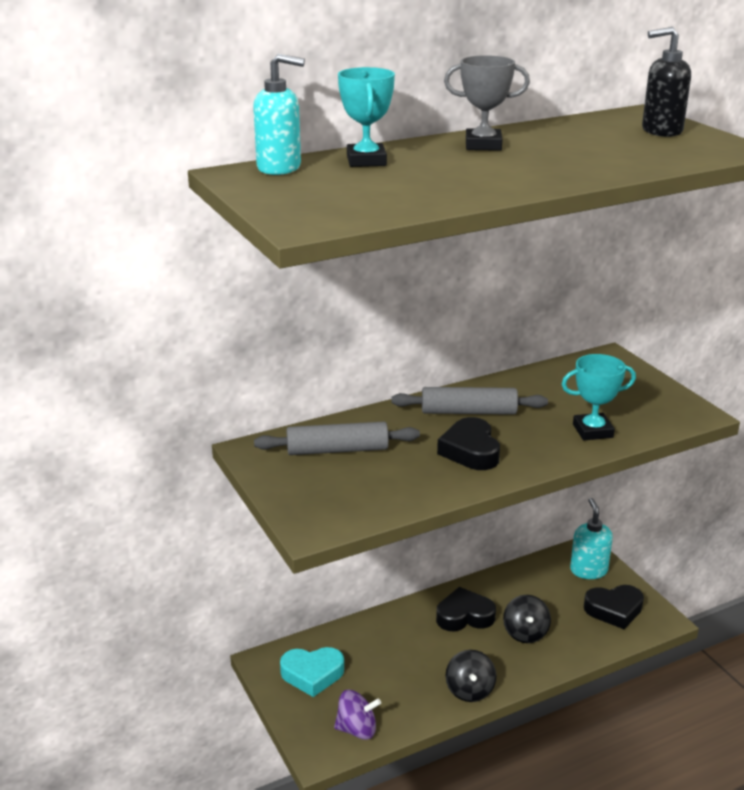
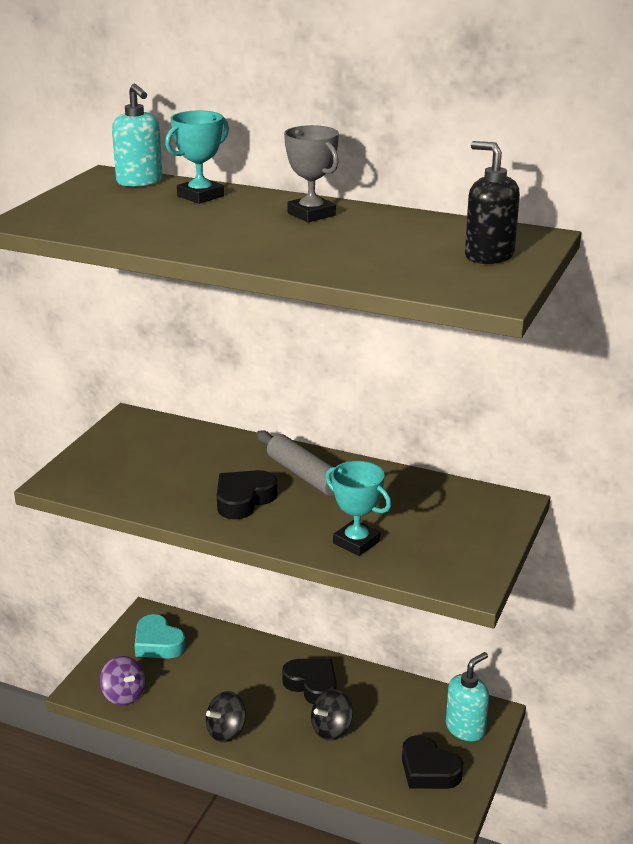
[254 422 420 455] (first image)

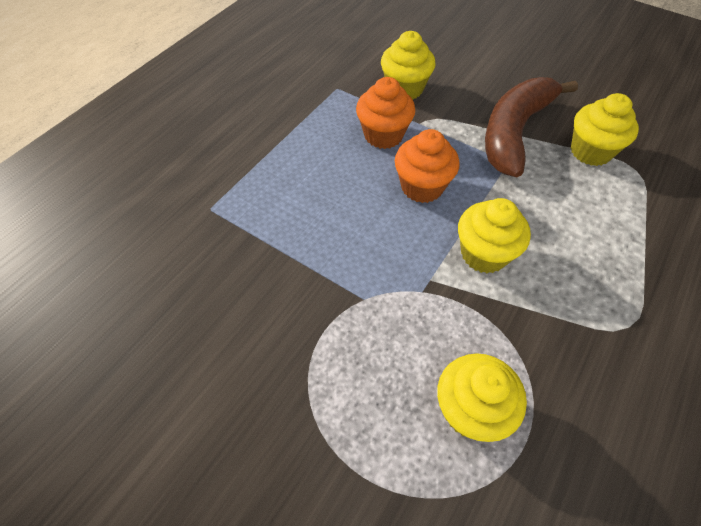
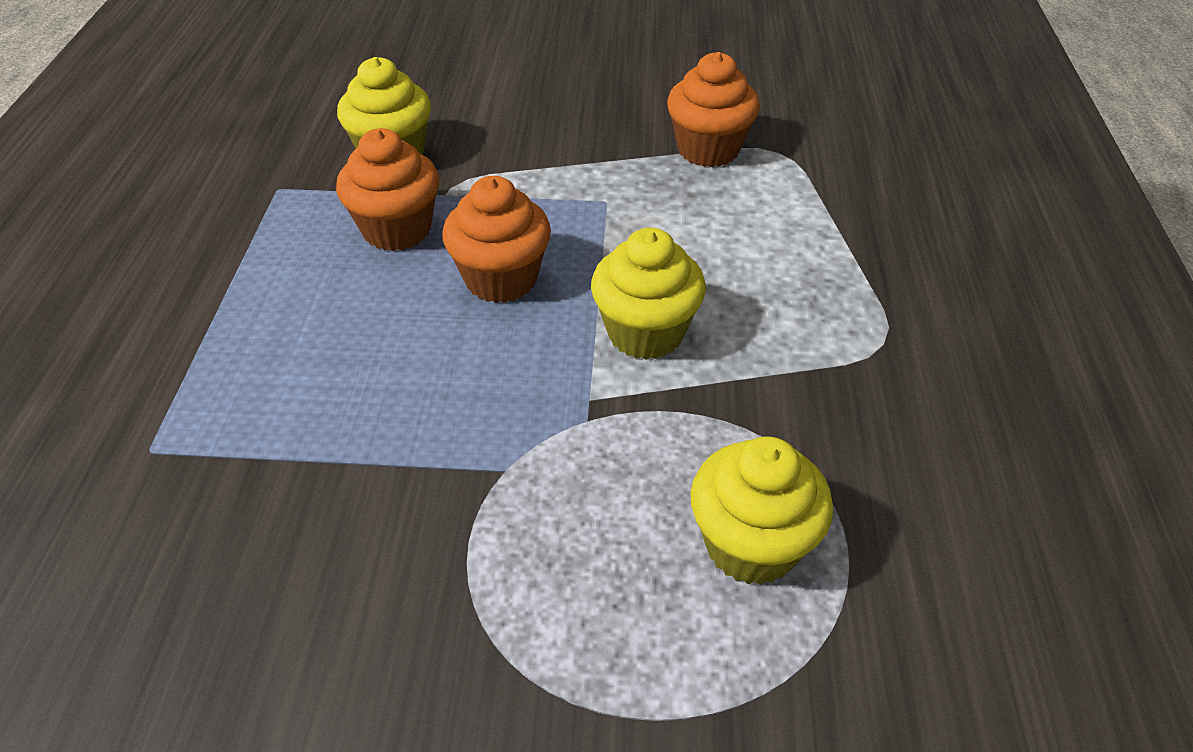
[485 77 578 177] (first image)
[667 52 760 167]

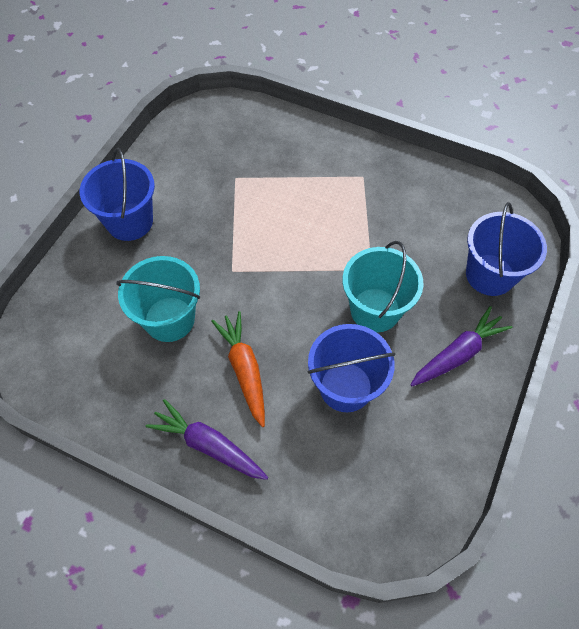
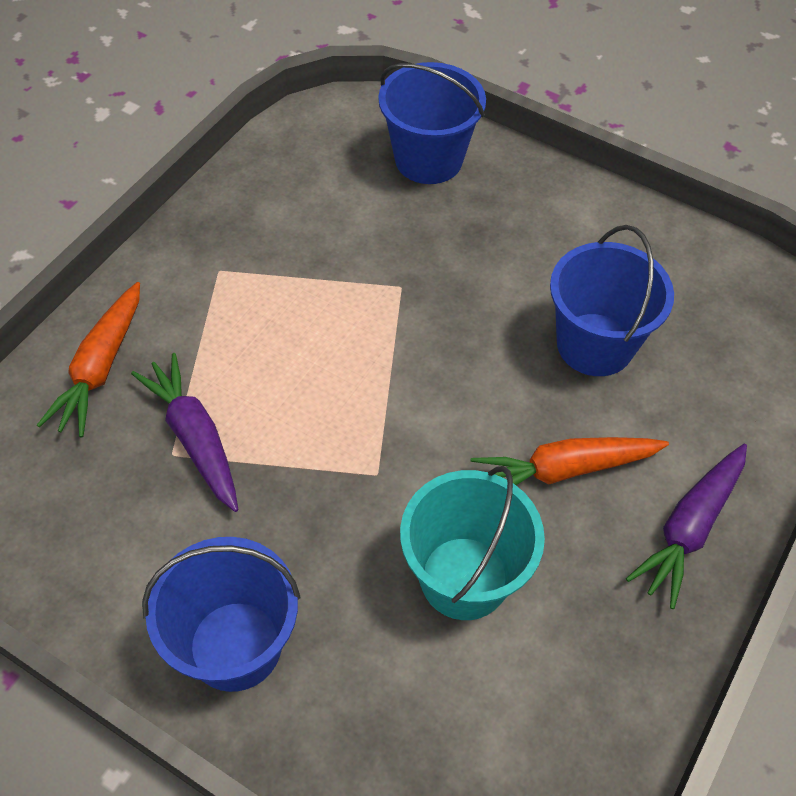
[343 241 424 332] (first image)
[131 353 238 512]
[37 282 140 437]

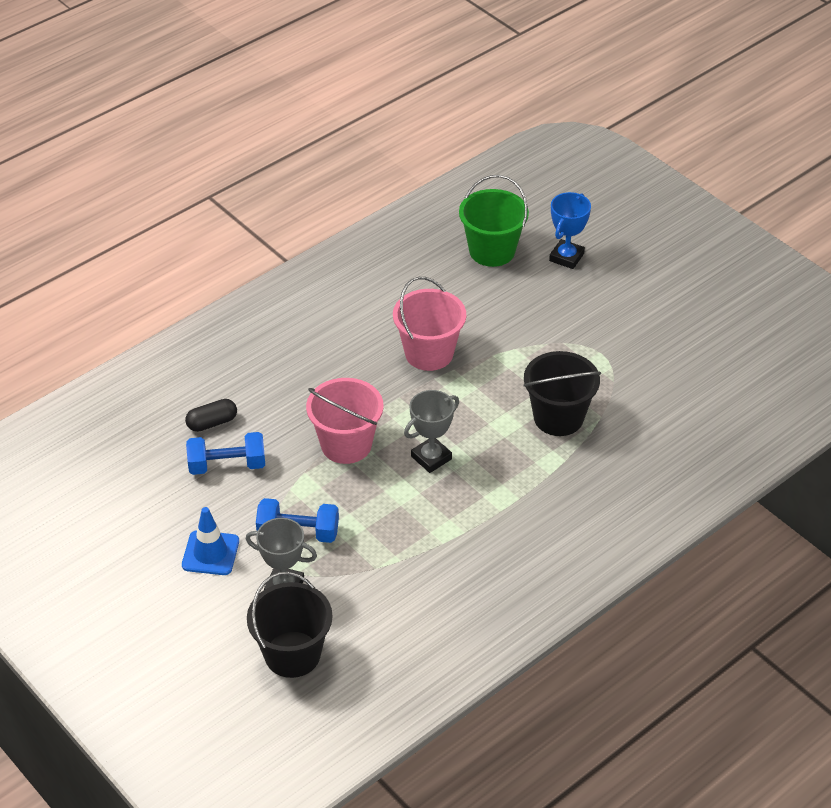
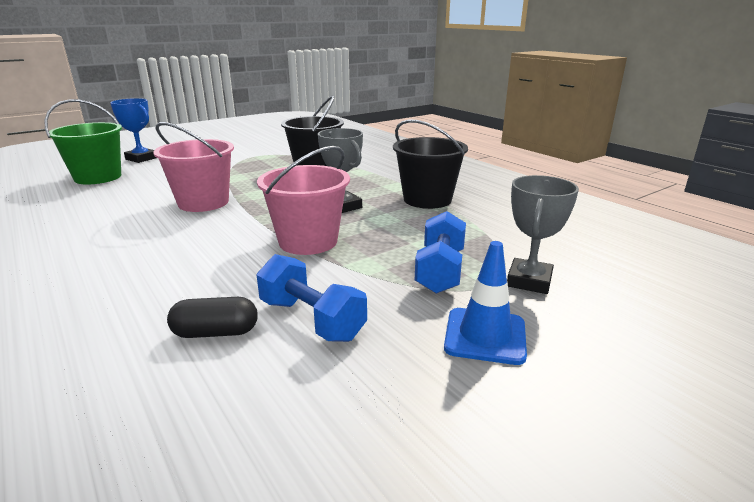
[167 297 258 338]
[257 254 367 342]
[393 120 468 209]

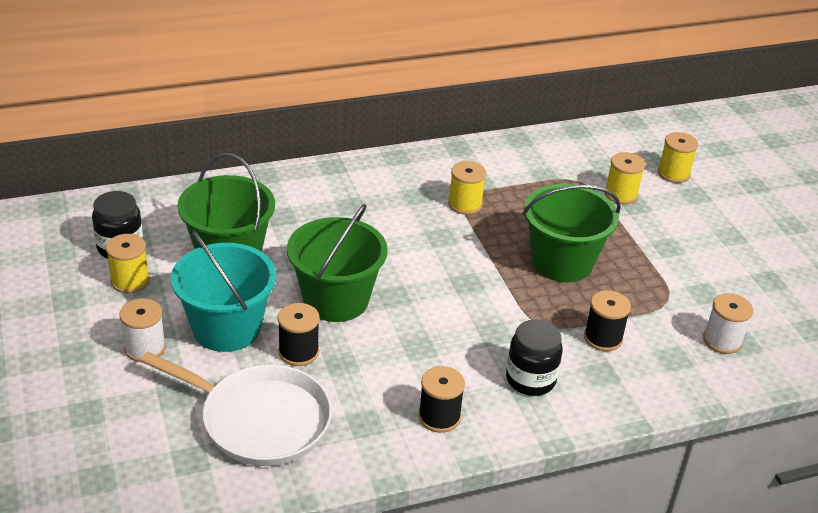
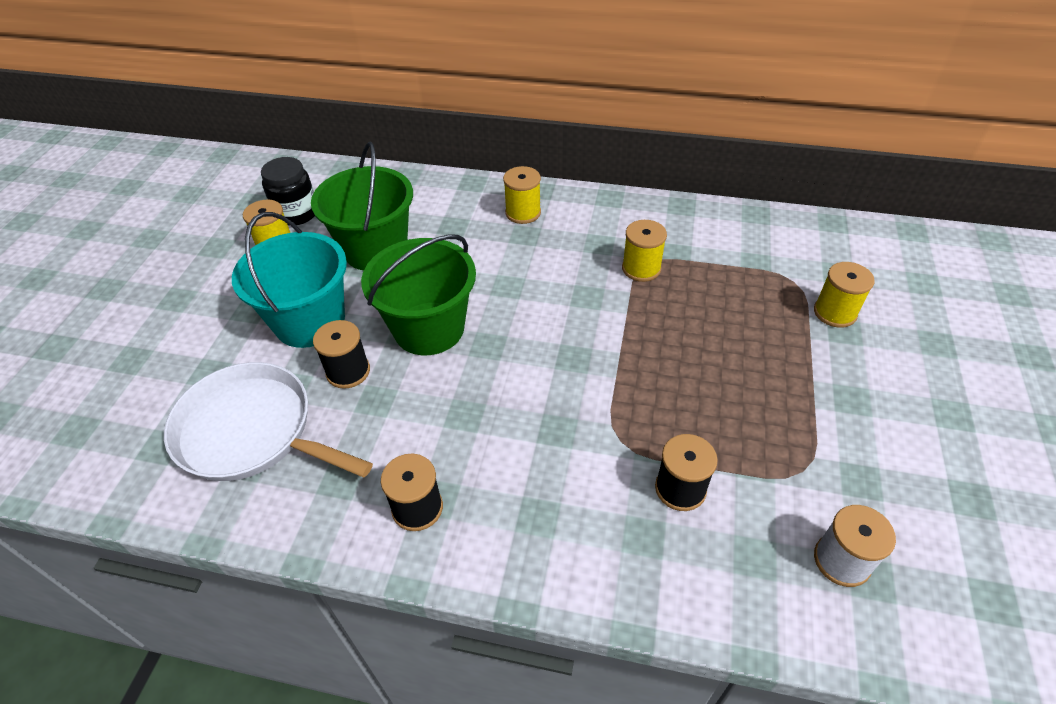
[503 166 541 224]
[523 184 621 282] (first image)
[119 299 166 362] (first image)
[506 320 563 396] (first image)
[164 362 373 481]

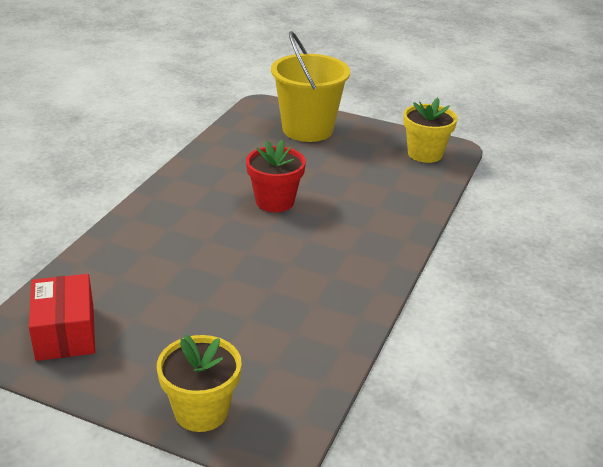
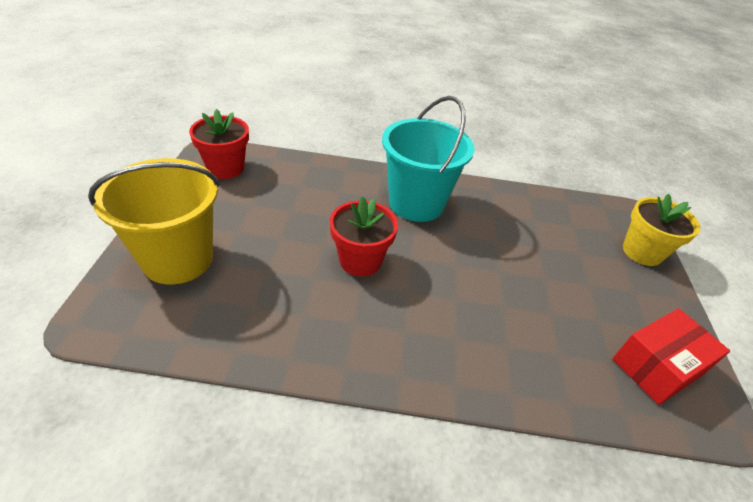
[189 109 249 179]
[382 96 474 222]

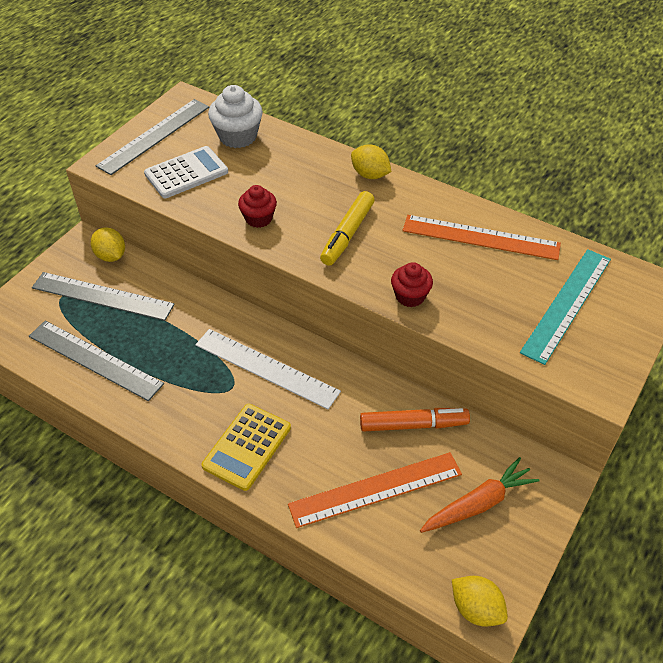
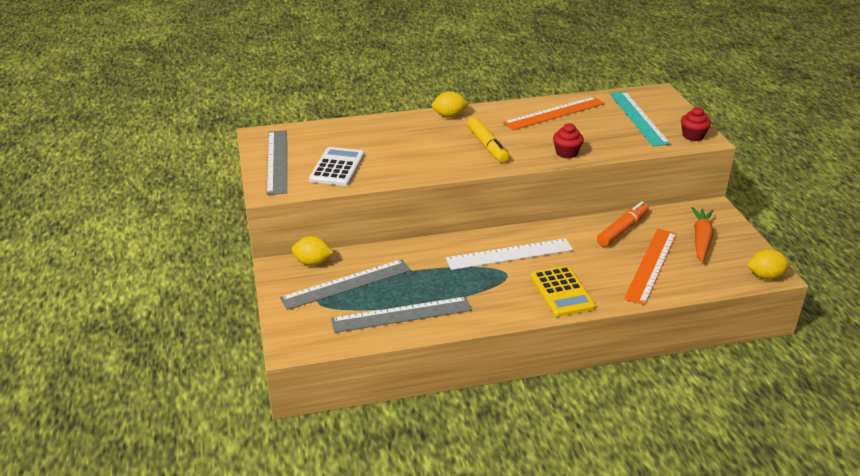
[208 85 263 148] (first image)
[681 107 711 141]

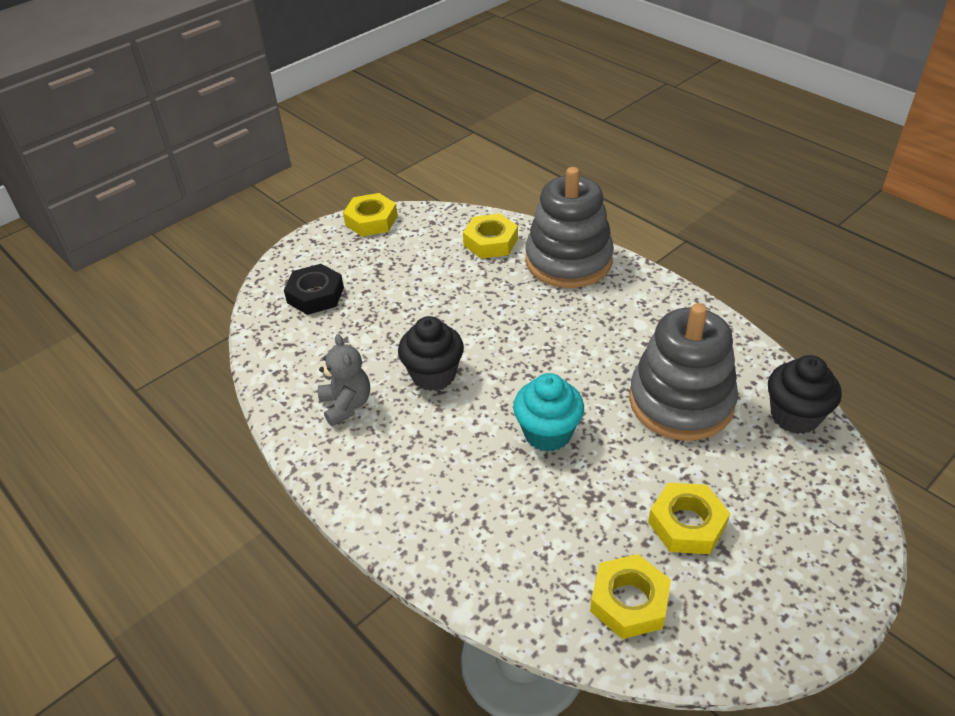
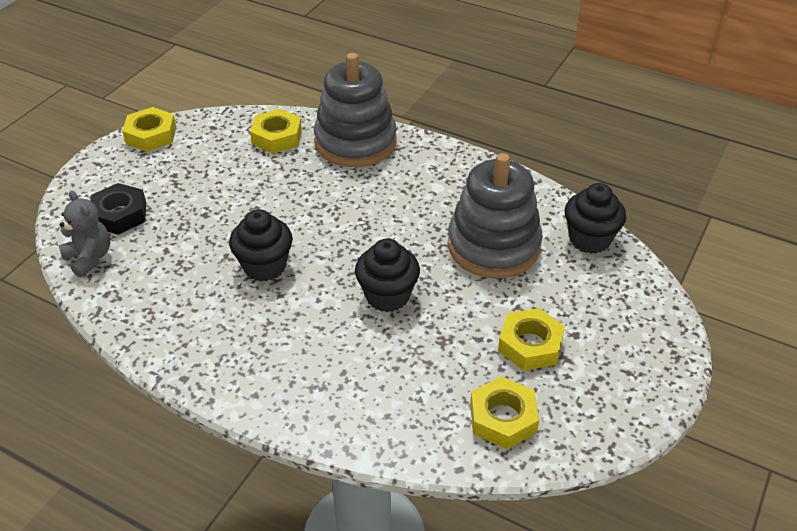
[59 190 110 277]
[355 238 420 312]

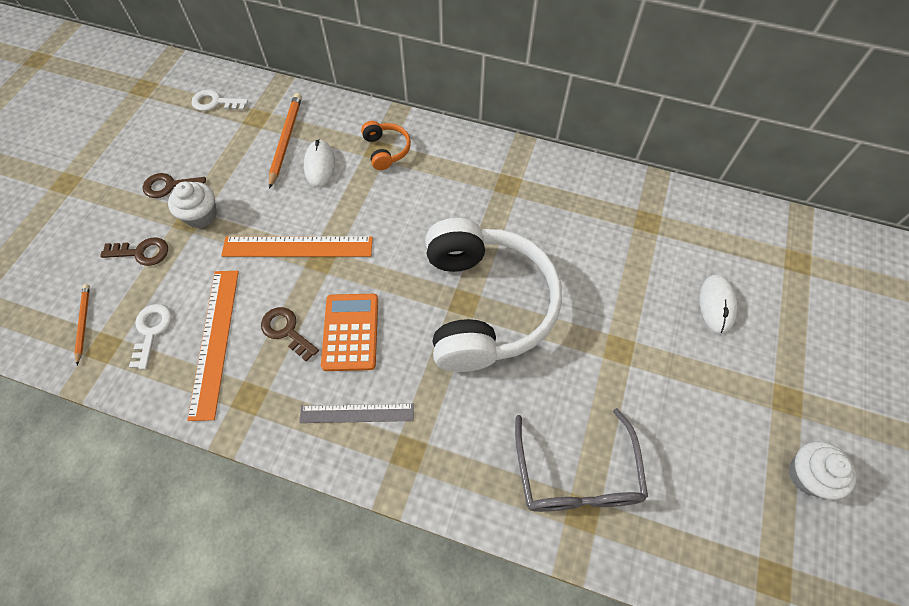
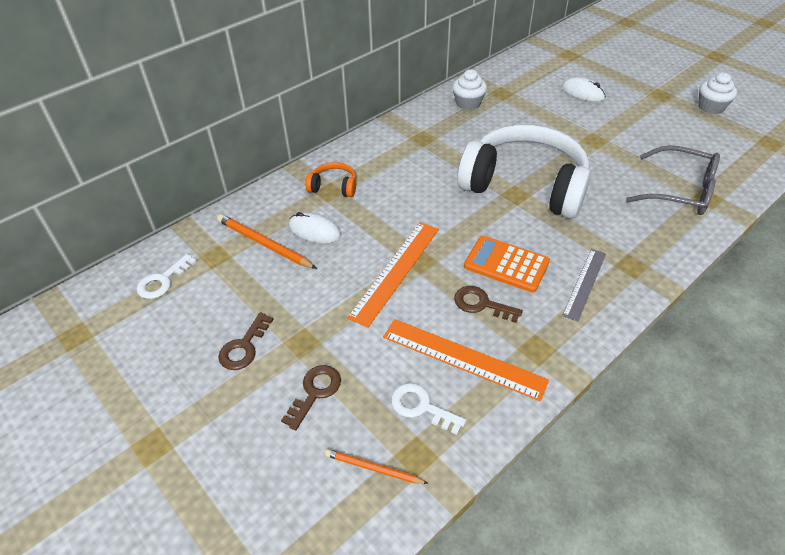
[452 69 487 110]
[454 286 523 323]

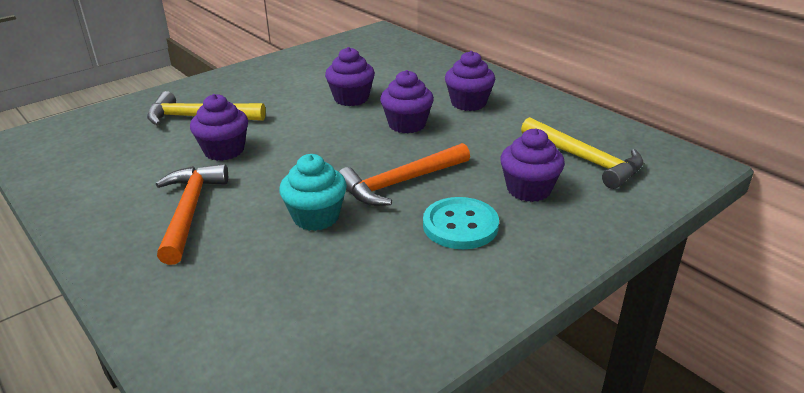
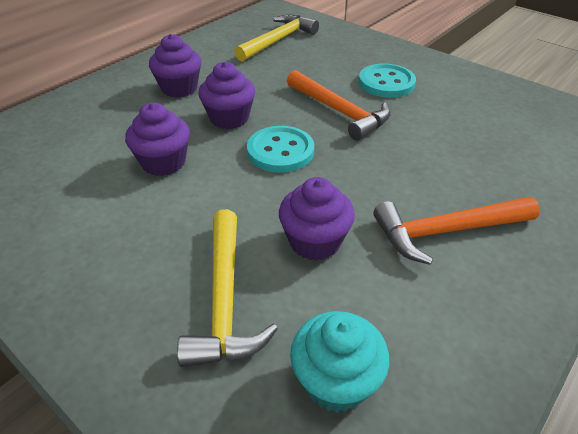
[500 128 565 202] (first image)
[290 311 389 412]
[247 126 314 173]

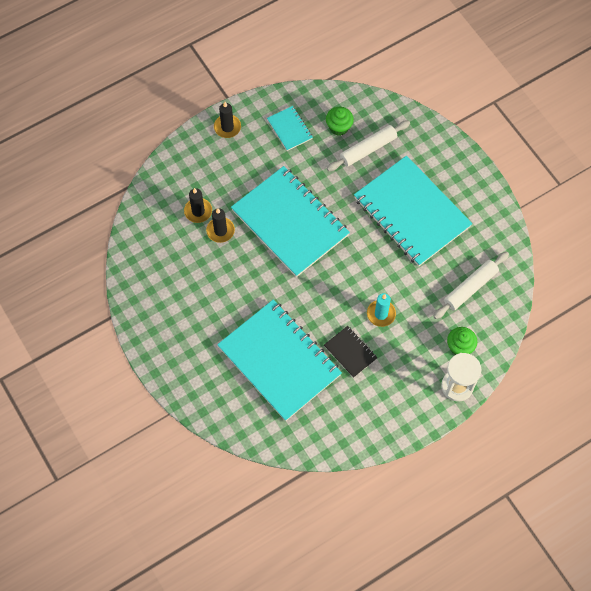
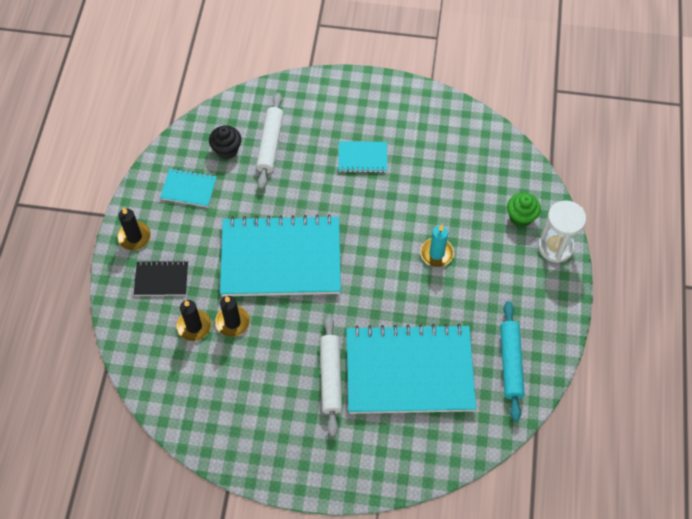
[209 126 241 159]
[338 141 387 173]
[320 315 342 436]
[134 260 188 296]
[500 301 525 421]

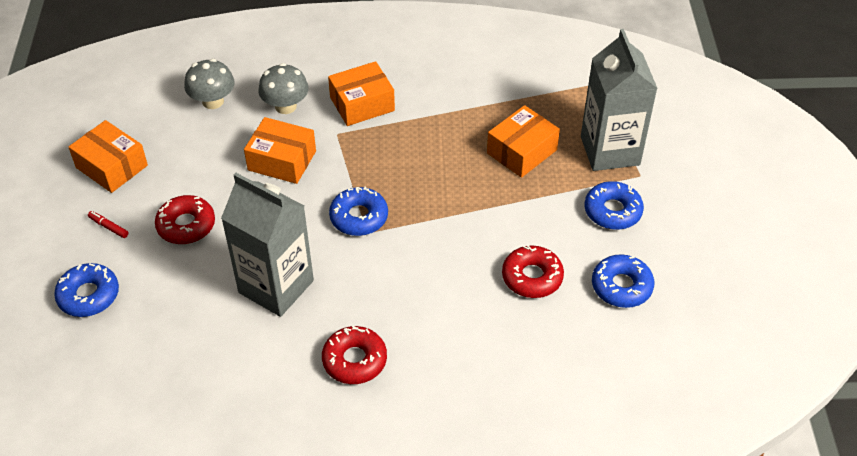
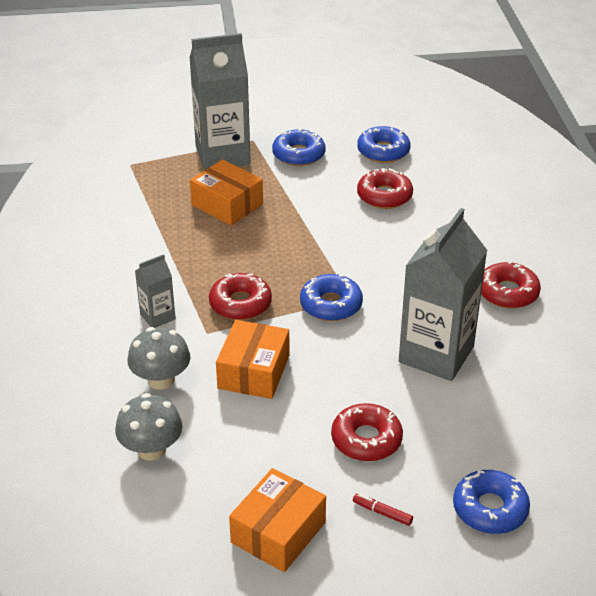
[135 254 176 328]
[353 494 413 526]
[209 273 272 320]

